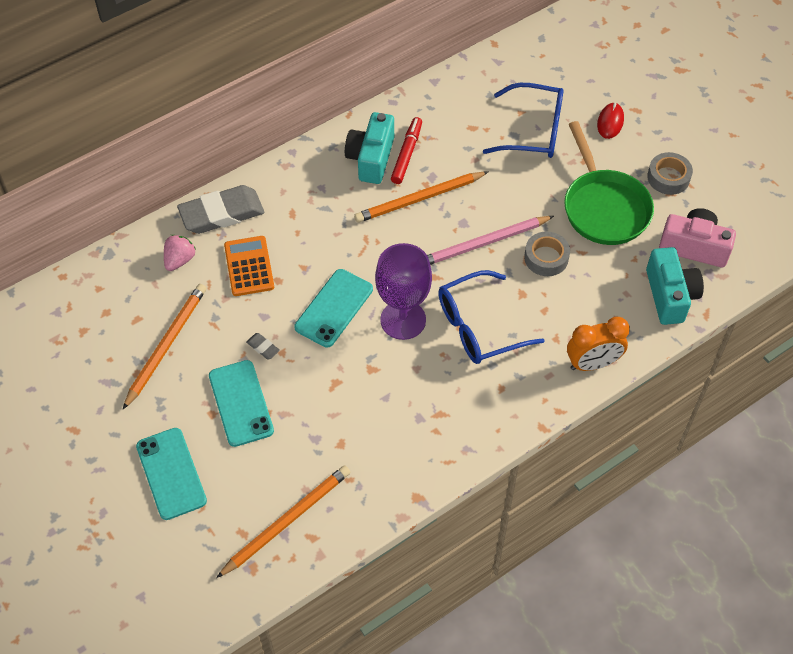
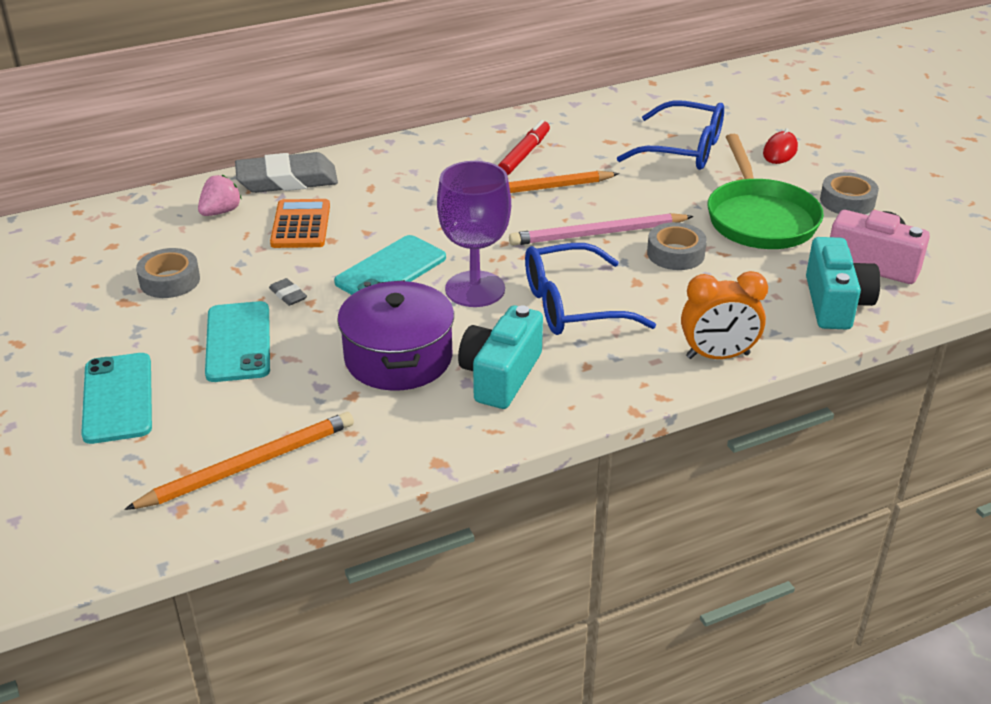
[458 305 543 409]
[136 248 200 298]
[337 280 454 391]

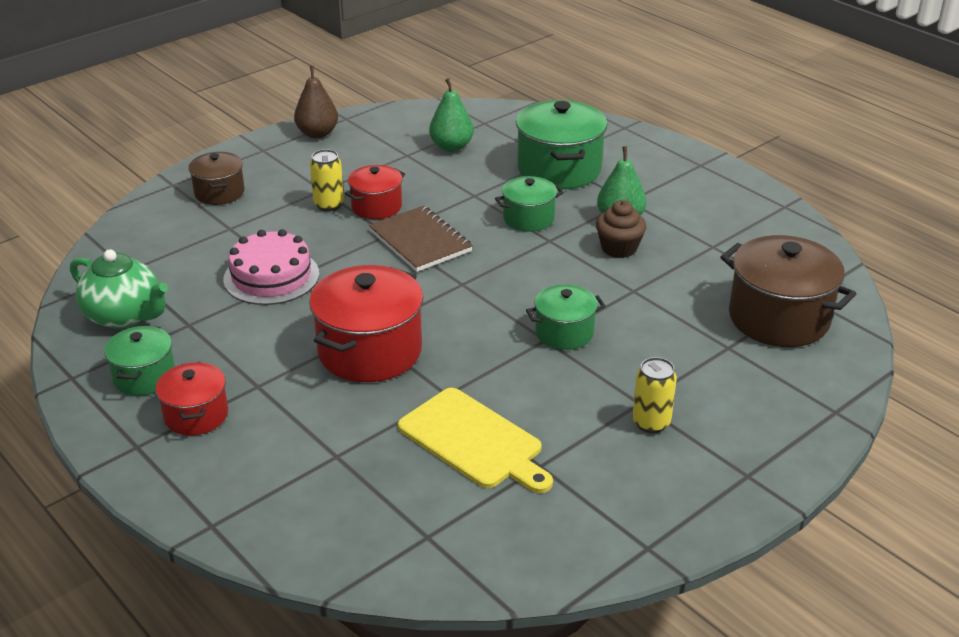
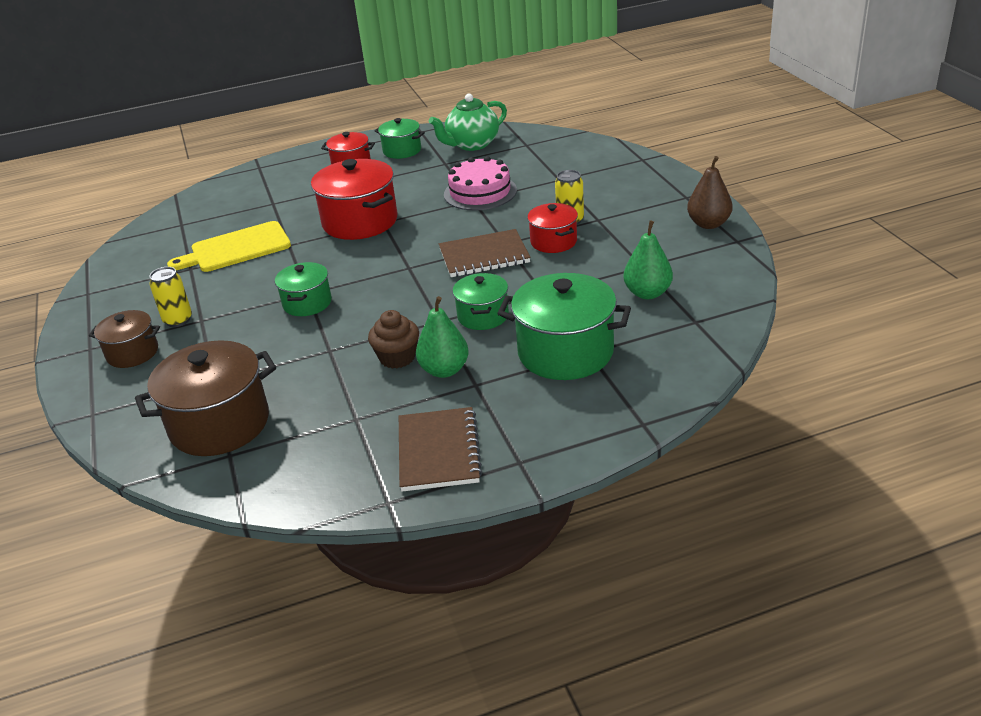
[89 310 160 368]
[399 407 483 492]

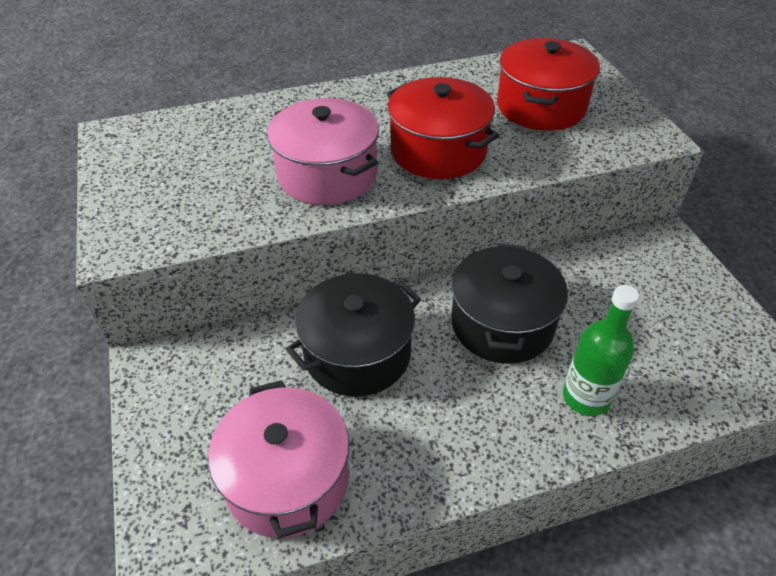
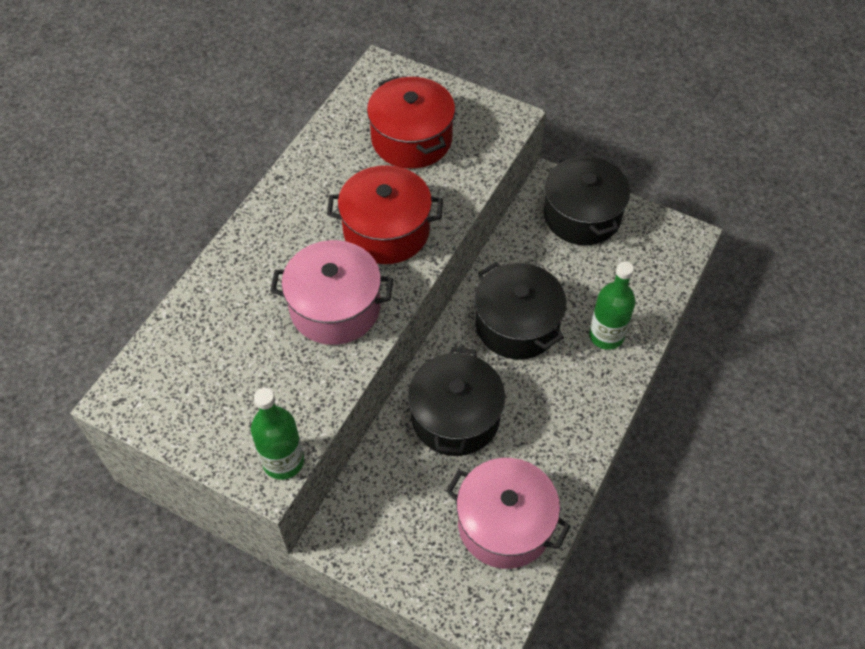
[543 154 630 245]
[251 388 304 480]

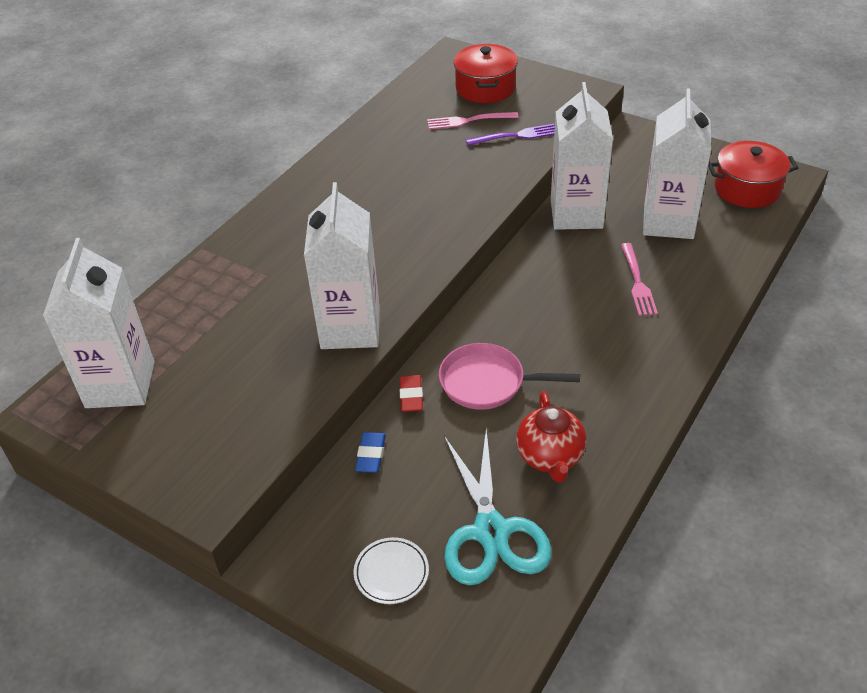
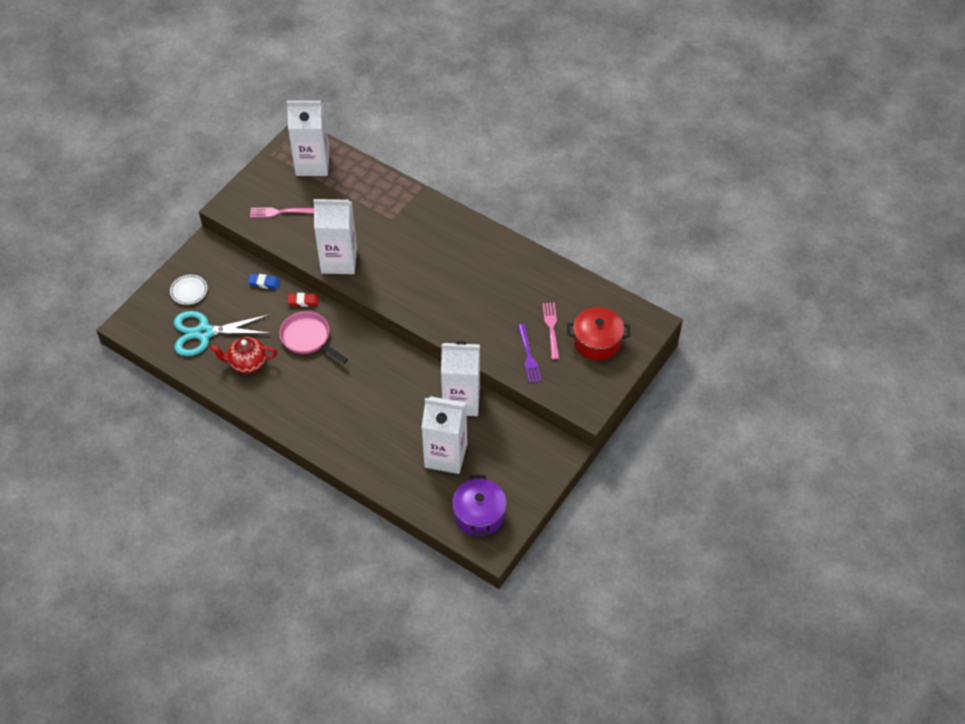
[452 475 507 536]
[250 207 314 217]
[279 311 348 363]

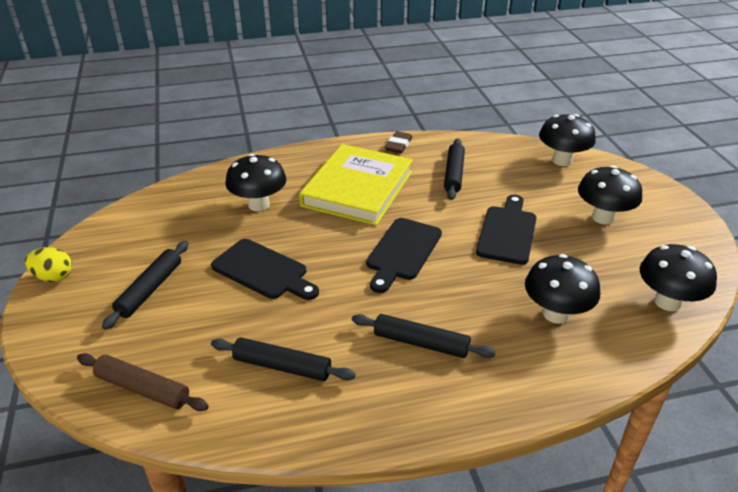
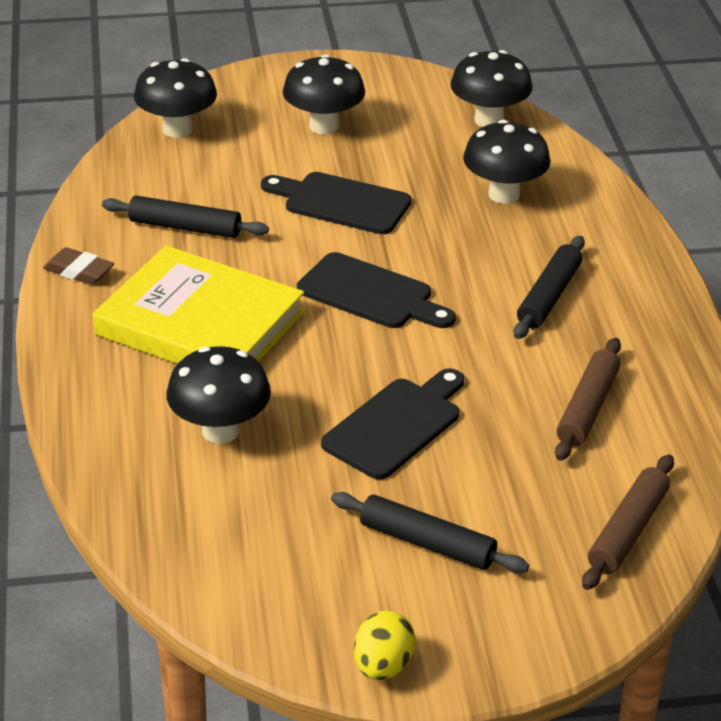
[555 338 621 461]

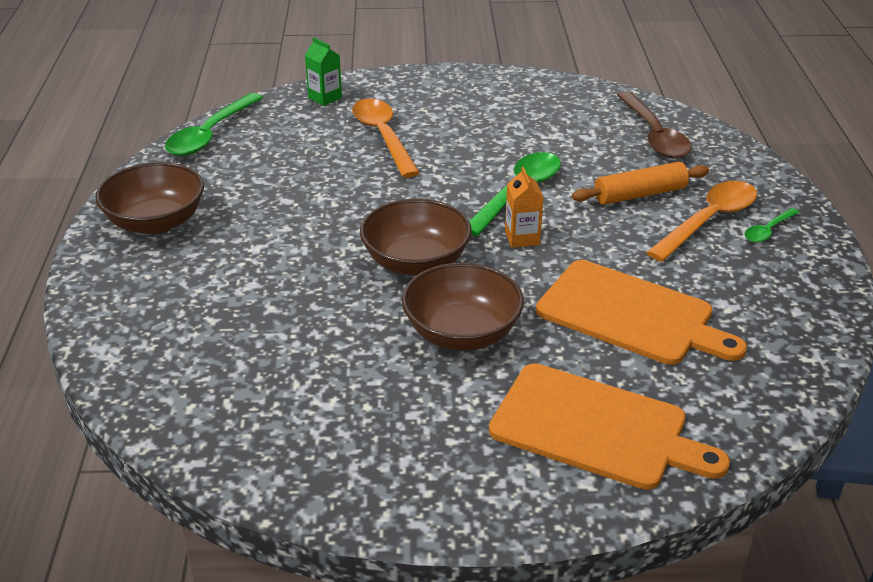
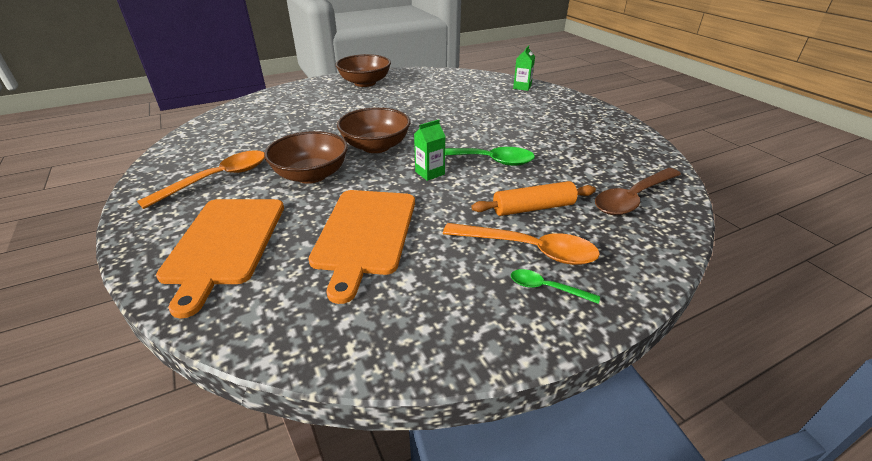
[165 93 263 156] (first image)
[137 150 264 209]
[472 181 596 216]
[414 119 446 181]

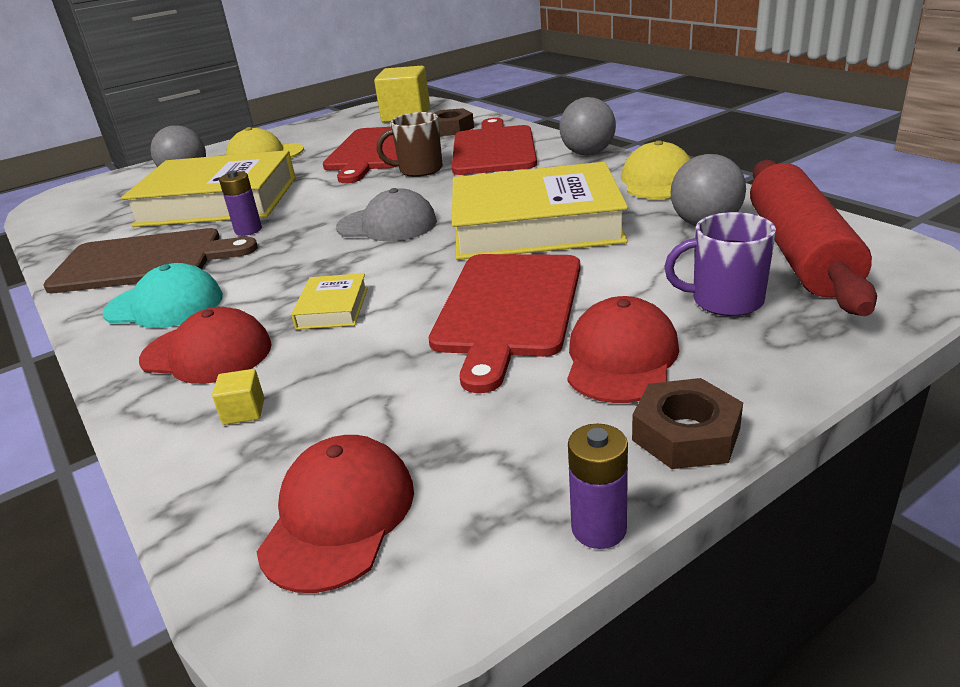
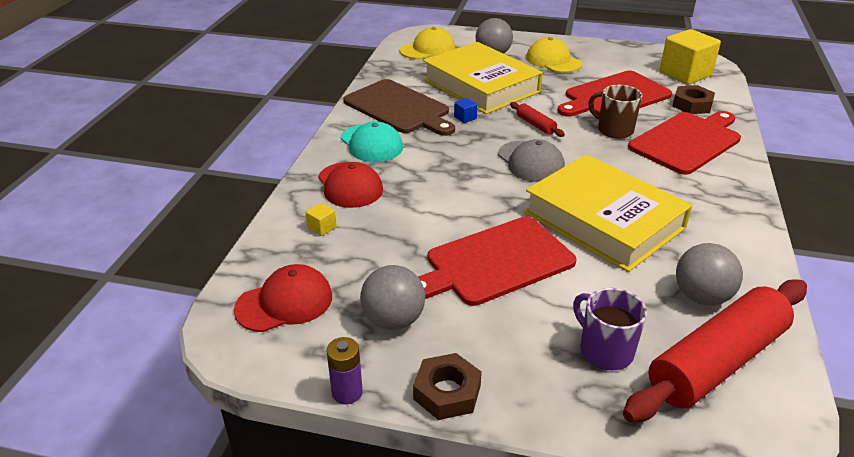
[360 265 425 330]
[400 27 455 59]
[454 98 478 123]
[291 273 368 329] (first image)
[567 296 679 403] (first image)
[510 102 565 137]

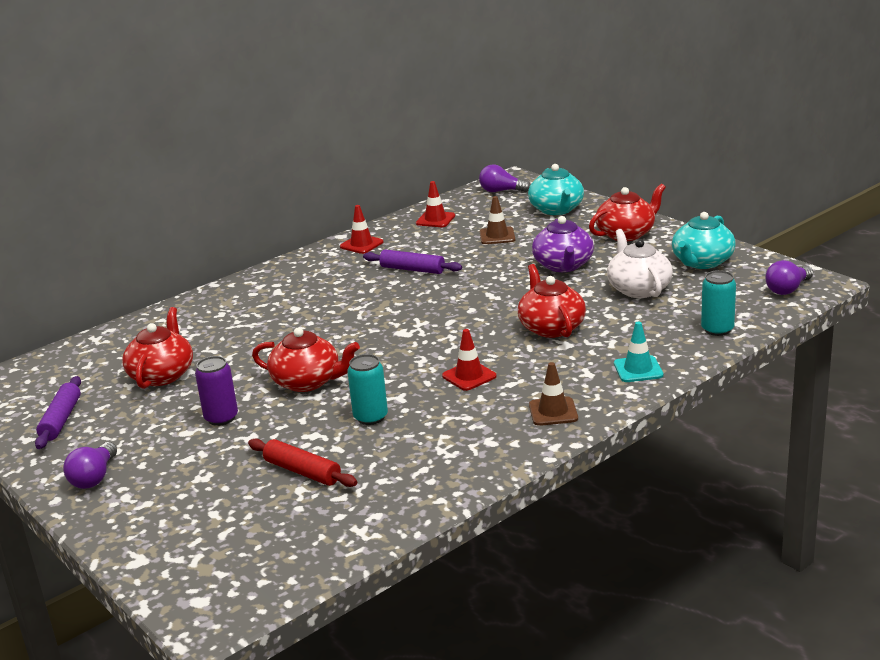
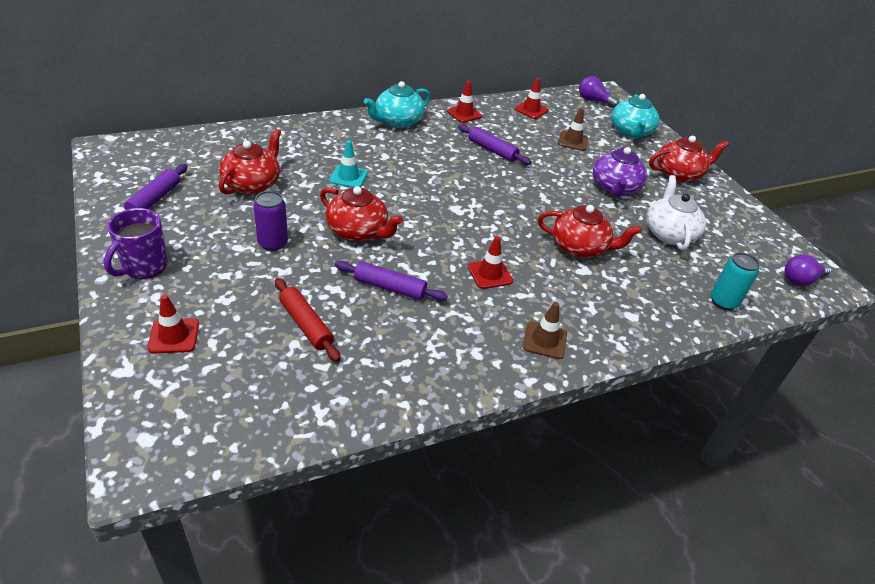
[364 81 431 128]
[538 205 642 258]
[329 140 368 188]
[335 261 448 301]
[104 208 168 279]
[148 294 199 353]

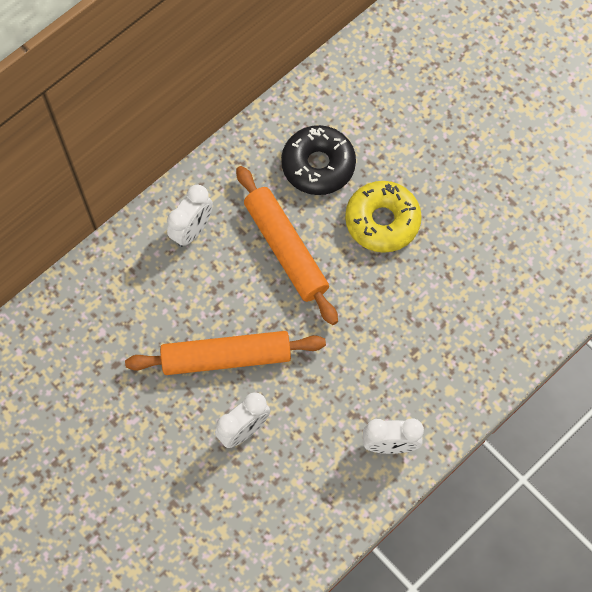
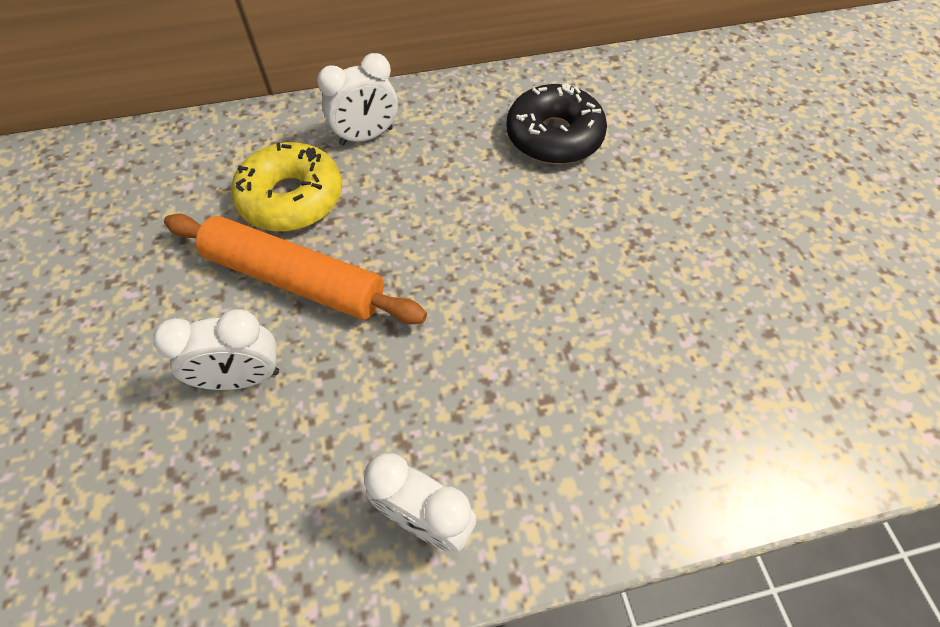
[236 166 338 325] (first image)
[231 142 342 232]

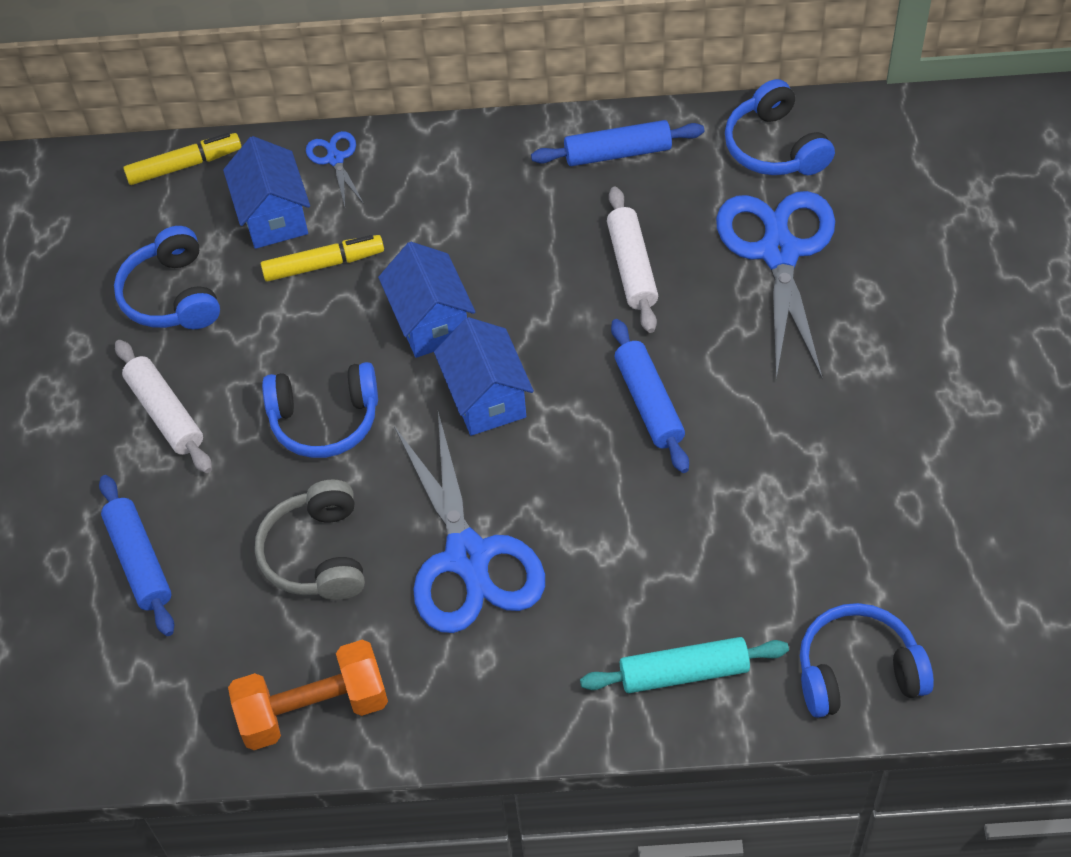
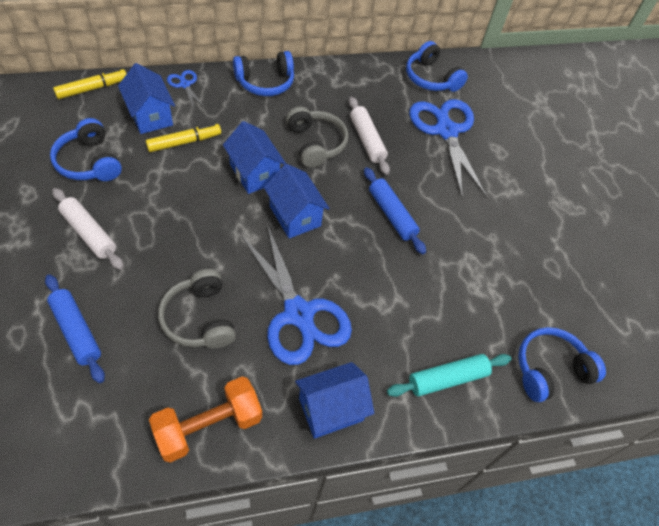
[531 120 704 166] (first image)
[233 51 294 96]
[286 107 348 168]
[295 362 374 439]

